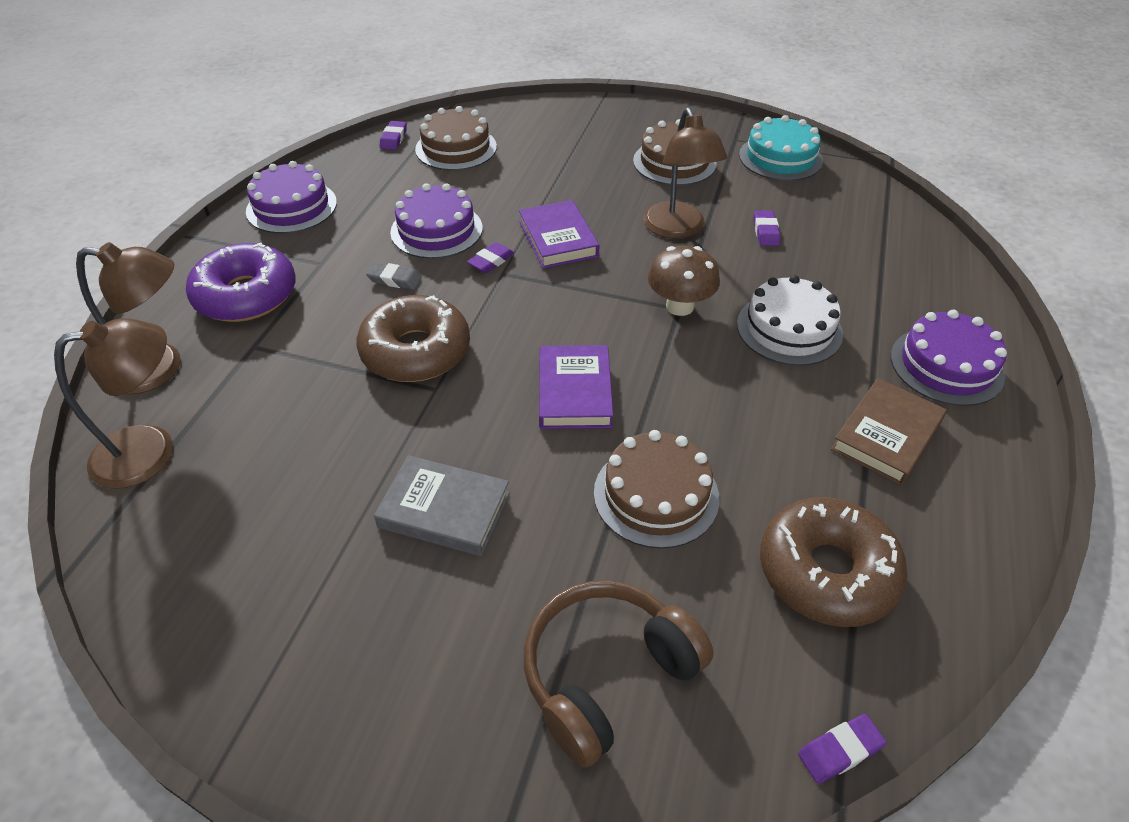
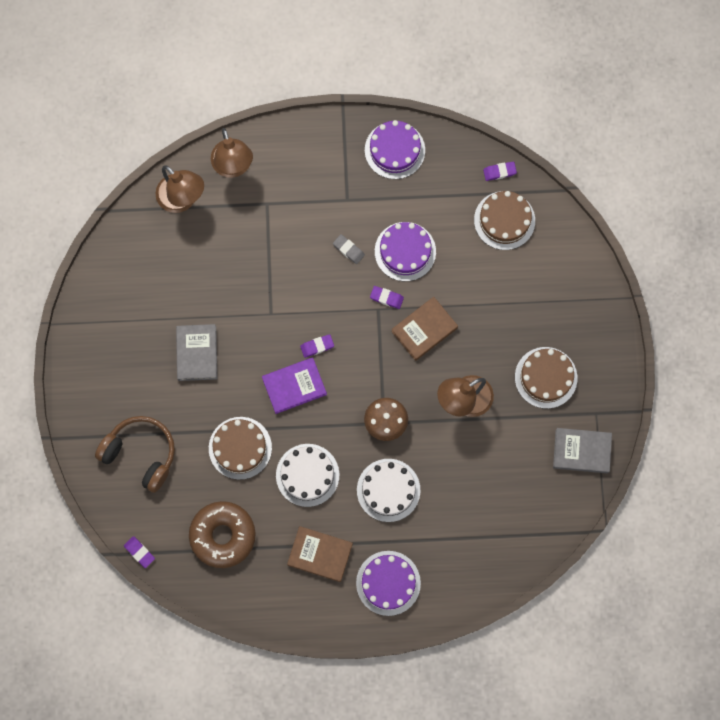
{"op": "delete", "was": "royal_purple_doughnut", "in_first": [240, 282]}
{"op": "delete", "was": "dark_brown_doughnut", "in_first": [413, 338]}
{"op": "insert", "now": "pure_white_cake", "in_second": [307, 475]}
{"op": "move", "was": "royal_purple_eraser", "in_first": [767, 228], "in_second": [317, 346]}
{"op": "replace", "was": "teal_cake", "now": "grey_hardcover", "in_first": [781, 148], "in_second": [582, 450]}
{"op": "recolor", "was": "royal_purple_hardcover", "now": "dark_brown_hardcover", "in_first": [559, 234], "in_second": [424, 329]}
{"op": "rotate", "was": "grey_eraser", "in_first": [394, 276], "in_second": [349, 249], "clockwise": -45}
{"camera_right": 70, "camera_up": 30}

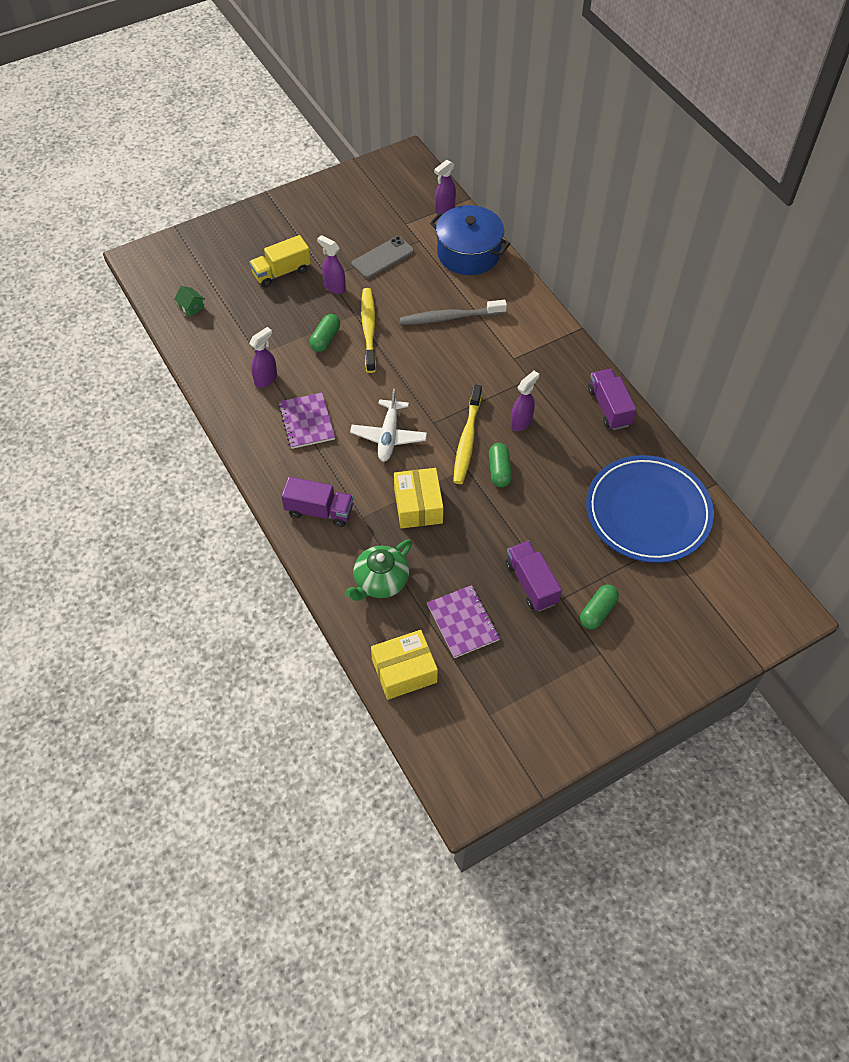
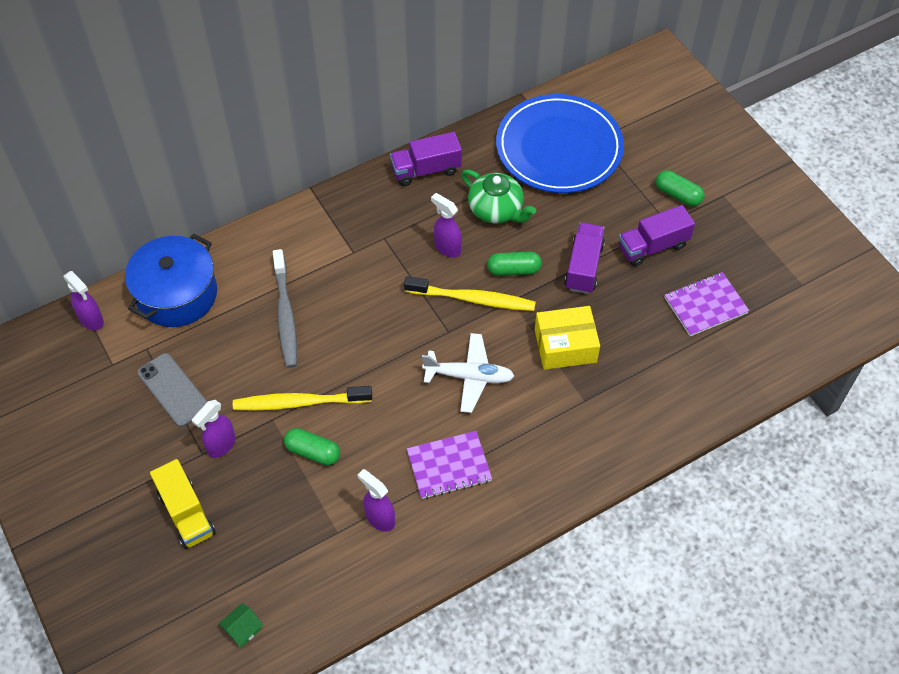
{"op": "delete", "was": "yellow_box", "in_first": [404, 665]}
{"op": "move", "was": "royal_purple_toy_truck", "in_first": [317, 502], "in_second": [584, 258]}
{"op": "move", "was": "leaf-green_china_teapot", "in_first": [378, 570], "in_second": [498, 197]}
{"camera_right": -90, "camera_up": 0}

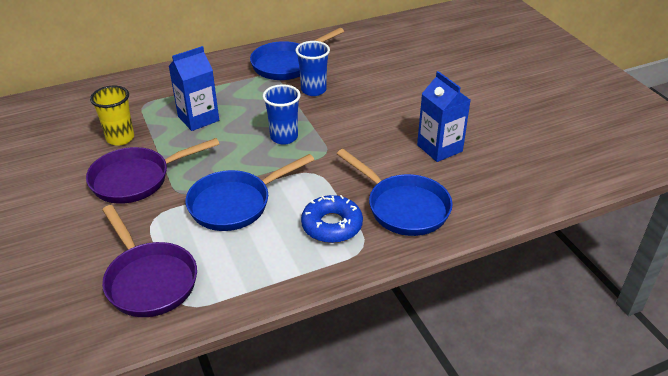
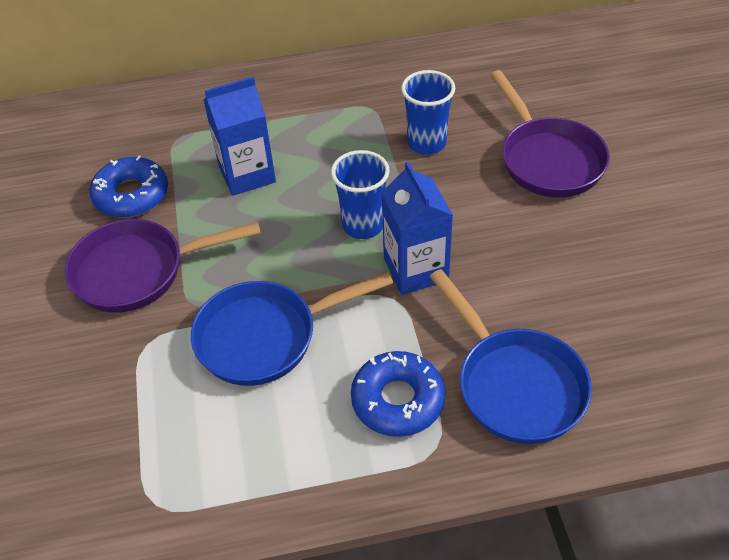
{"op": "delete", "was": "cobalt_frying_pan", "in_first": [297, 54]}
{"op": "move", "was": "royal_purple_frying_pan", "in_first": [149, 261], "in_second": [550, 134]}
{"op": "move", "was": "cobalt_milk_carton", "in_first": [444, 116], "in_second": [417, 228]}
{"op": "replace", "was": "yellow_beaker", "now": "cobalt_doughnut", "in_first": [112, 116], "in_second": [129, 186]}
{"camera_right": 15, "camera_up": 10}

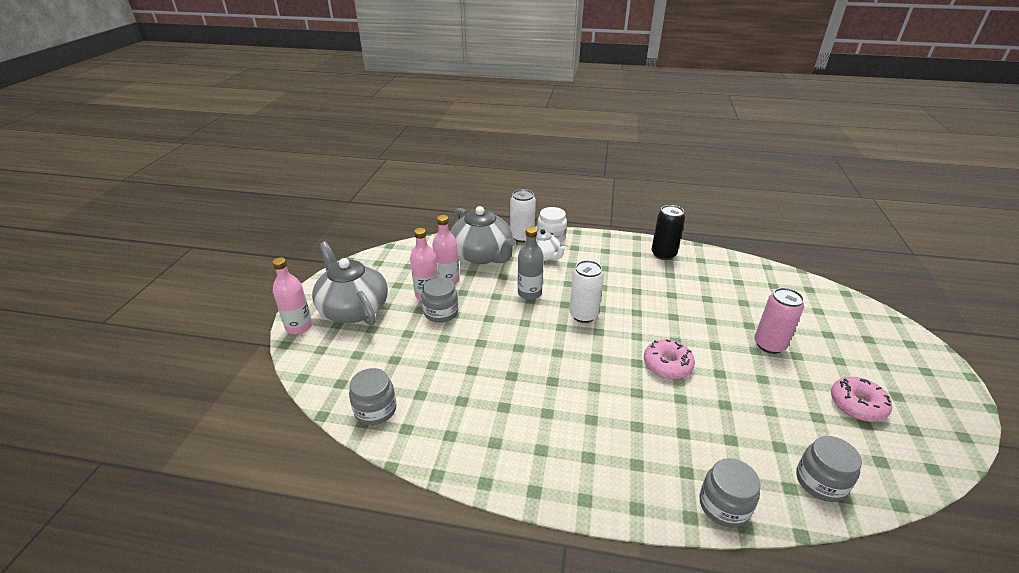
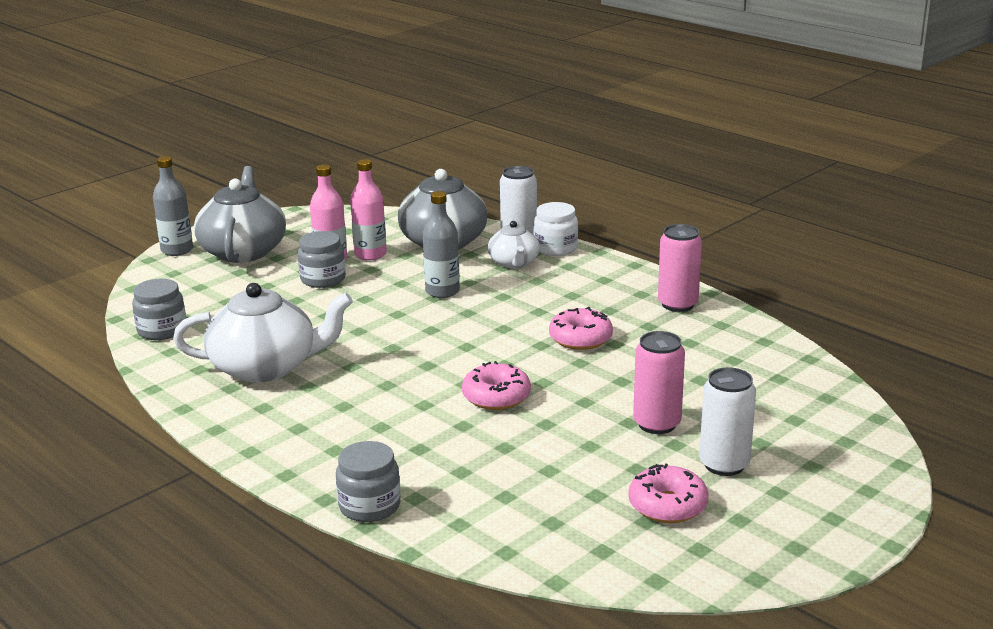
{"op": "delete", "was": "grey_preserve_jar", "in_first": [829, 469]}
{"op": "insert", "now": "pure_white_china_teapot", "in_second": [263, 332]}
{"op": "insert", "now": "rose-pink_doughnut", "in_second": [581, 328]}
{"op": "move", "was": "pure_white_tin", "in_first": [586, 291], "in_second": [727, 421]}
{"op": "recolor", "was": "rose-pink_drink_bottle", "now": "grey_drink_bottle", "in_first": [292, 295], "in_second": [173, 206]}
{"op": "recolor", "was": "jet-black_tin", "now": "rose-pink_tin", "in_first": [668, 232], "in_second": [680, 268]}
{"camera_right": 35, "camera_up": -10}

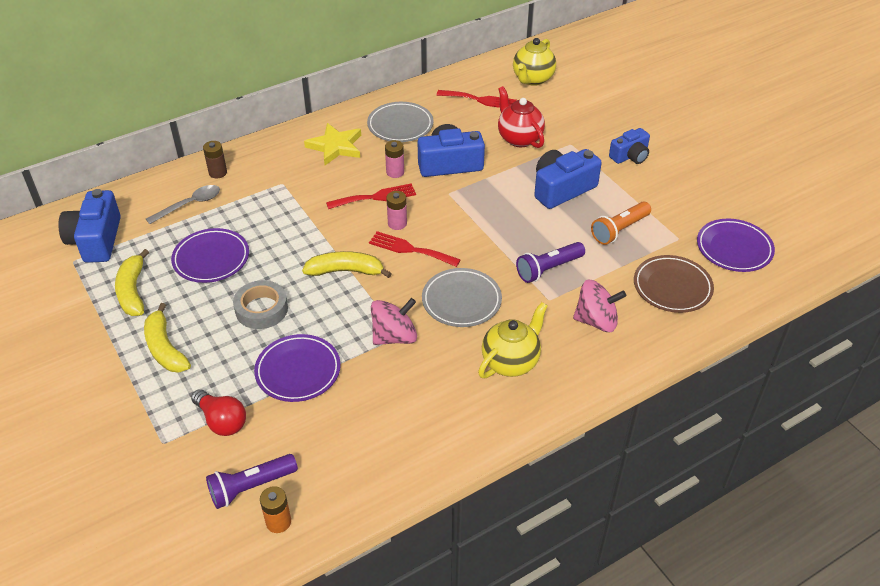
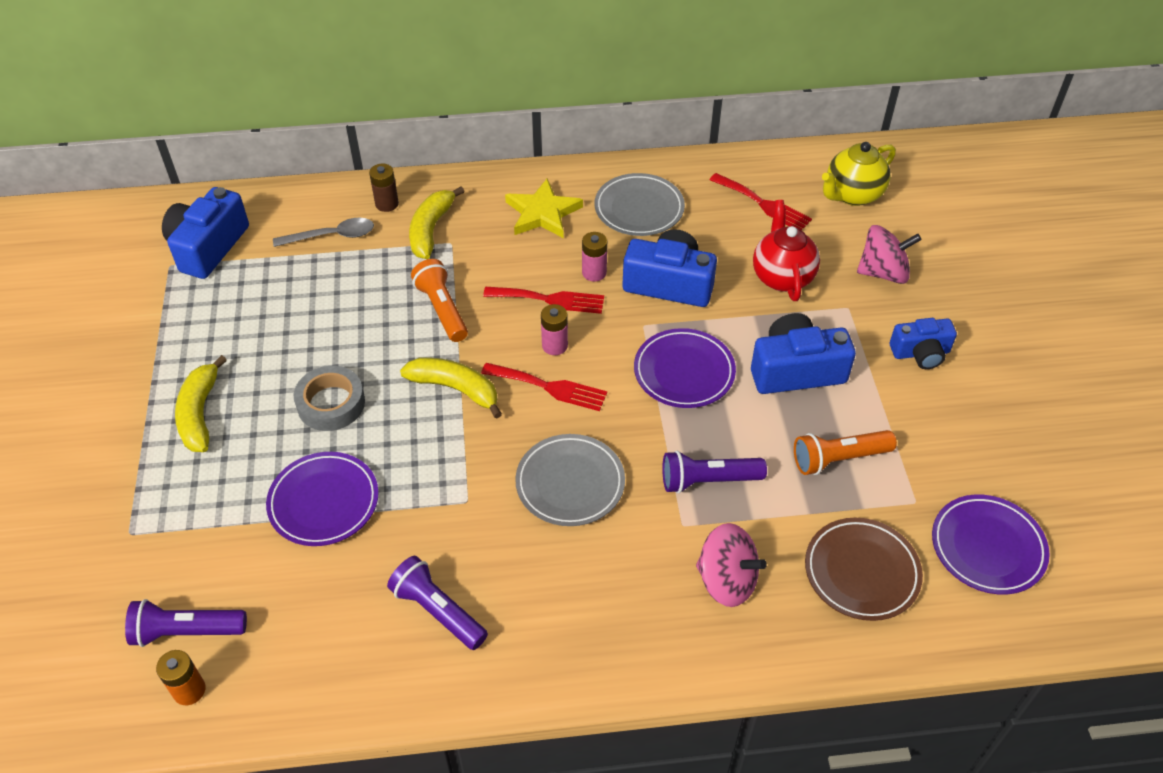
{"op": "delete", "was": "crimson_bulb", "in_first": [218, 412]}
{"op": "delete", "was": "yellow_china_teapot", "in_first": [513, 340]}
{"op": "insert", "now": "royal_purple_torch", "in_second": [437, 603]}
{"op": "insert", "now": "bright_orange_torch", "in_second": [439, 300]}
{"op": "move", "was": "yellow_toy_banana", "in_first": [132, 282], "in_second": [437, 222]}
{"op": "move", "was": "royal_purple_plate", "in_first": [210, 255], "in_second": [685, 368]}
{"op": "move", "was": "rose-pink_whirligig", "in_first": [394, 321], "in_second": [889, 254]}
{"op": "rotate", "was": "crimson_dinner_fork", "in_first": [415, 249], "in_second": [544, 387], "clockwise": 150}
{"camera_right": 25, "camera_up": 5}

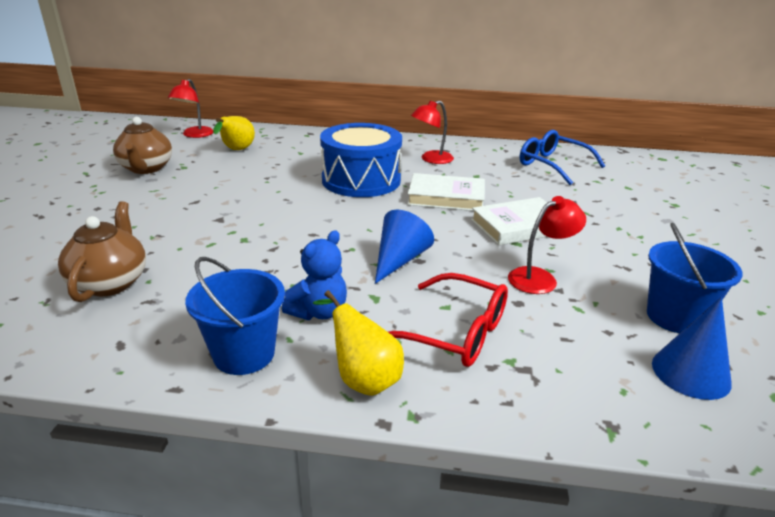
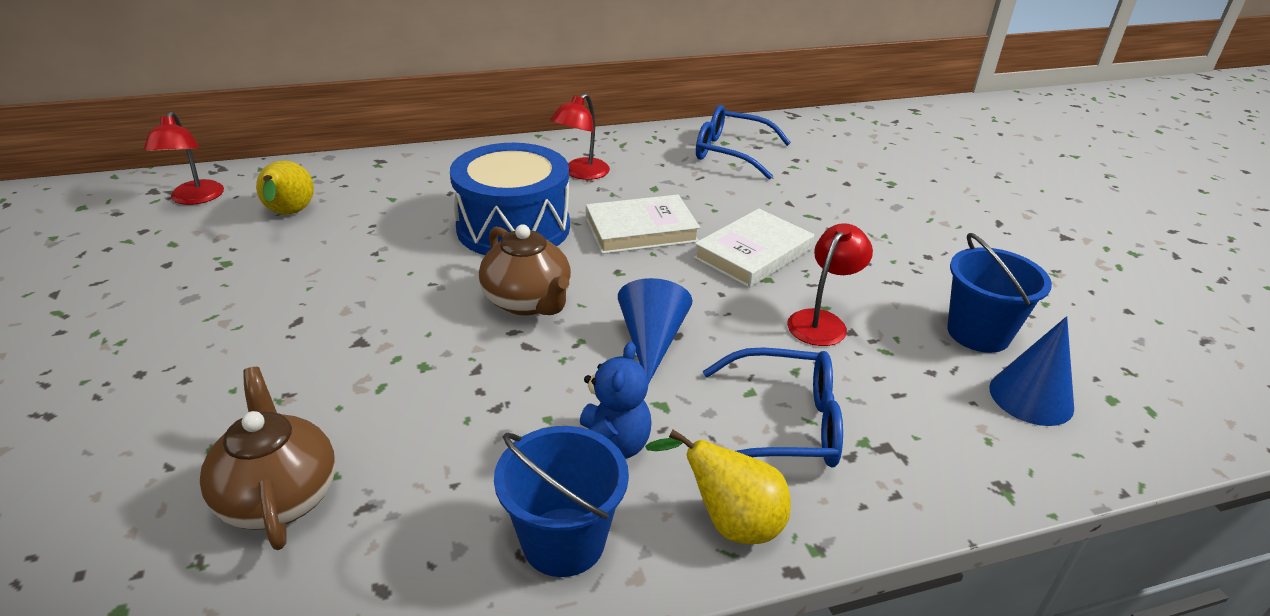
{"op": "move", "was": "dark_brown_china_teapot", "in_first": [142, 145], "in_second": [525, 269]}
{"op": "recolor", "was": "crimson_eyeglasses", "now": "cobalt_eyeglasses", "in_first": [448, 320], "in_second": [773, 407]}
{"camera_right": -25, "camera_up": 5}

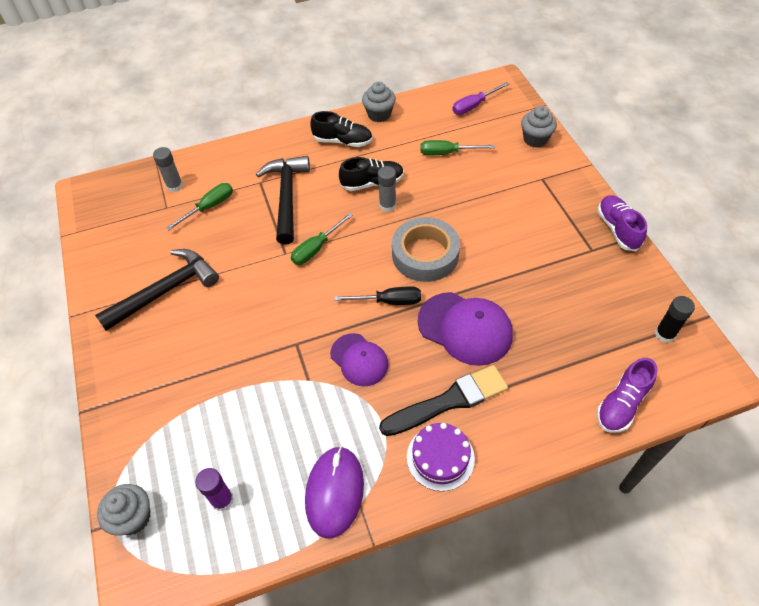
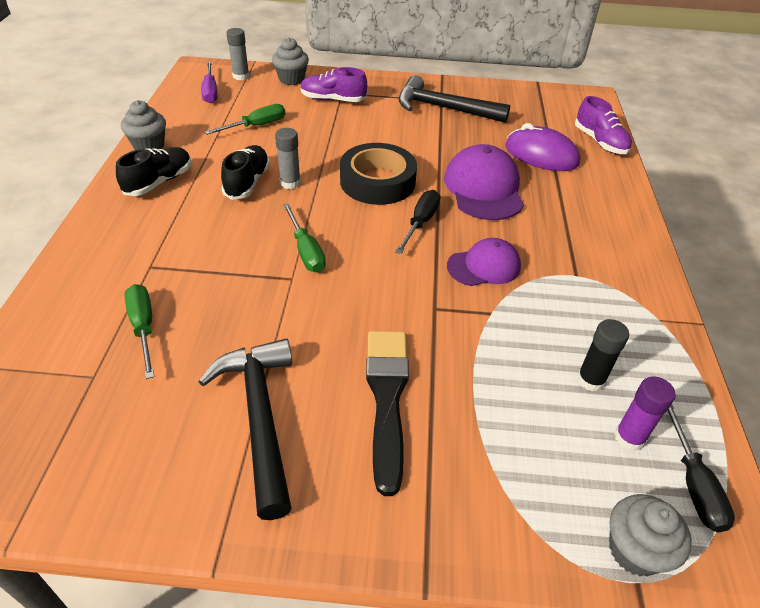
{"op": "delete", "was": "royal_purple_cake", "in_first": [441, 457]}
{"op": "insert", "now": "jet-black_flat_screwdriver", "in_second": [701, 468]}
{"op": "move", "was": "grey_glue", "in_first": [168, 169], "in_second": [237, 54]}
{"op": "move", "was": "jet-black_hammer", "in_first": [283, 200], "in_second": [454, 99]}
{"op": "move", "was": "royal_purple_computer_mouse", "in_first": [334, 492], "in_second": [542, 147]}
{"op": "move", "was": "jet-black_paintbrush", "in_first": [443, 400], "in_second": [387, 413]}
{"op": "move", "was": "royal_purple_shoe", "in_first": [622, 223], "in_second": [333, 84]}
{"op": "move", "was": "jet-black_glue", "in_first": [675, 319], "in_second": [603, 355]}
{"op": "recolor", "was": "grey_sticky_tape", "now": "jet-black_sticky_tape", "in_first": [426, 249], "in_second": [378, 174]}
{"op": "rotate", "was": "royal_purple_baseball_cap", "in_first": [465, 329], "in_second": [484, 182], "clockwise": -60}
{"op": "rotate", "was": "leaf-green_flat_screwdriver", "in_first": [458, 147], "in_second": [245, 119], "clockwise": -150}
{"camera_right": -70, "camera_up": -10}

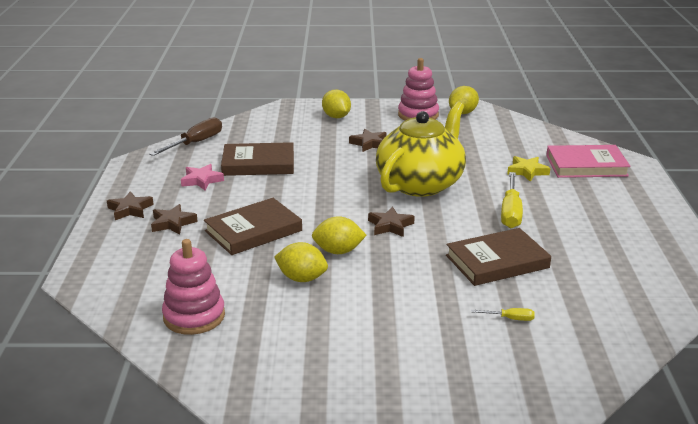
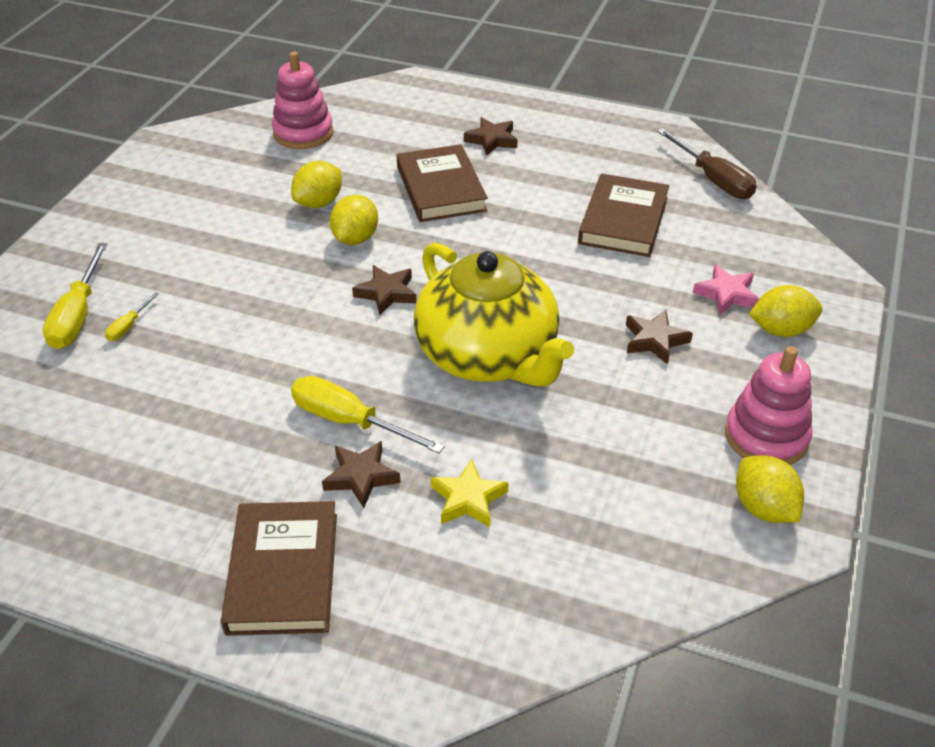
{"op": "delete", "was": "rose-pink_hardcover", "in_first": [588, 161]}
{"op": "insert", "now": "yellow_flat_screwdriver", "in_second": [75, 296]}
{"op": "move", "was": "dark_brown_star_shape", "in_first": [130, 205], "in_second": [361, 474]}
{"op": "move", "was": "rose-pink_star_shape", "in_first": [202, 177], "in_second": [726, 289]}
{"op": "move", "was": "dark_brown_hardcover", "in_first": [498, 257], "in_second": [279, 568]}
{"camera_right": 110, "camera_up": 15}

